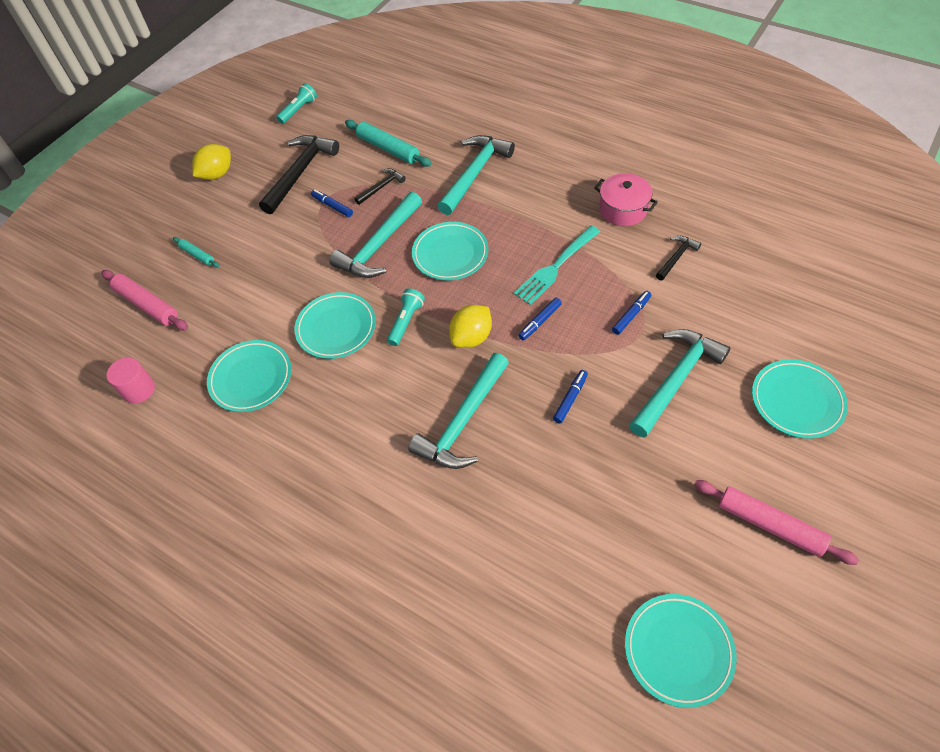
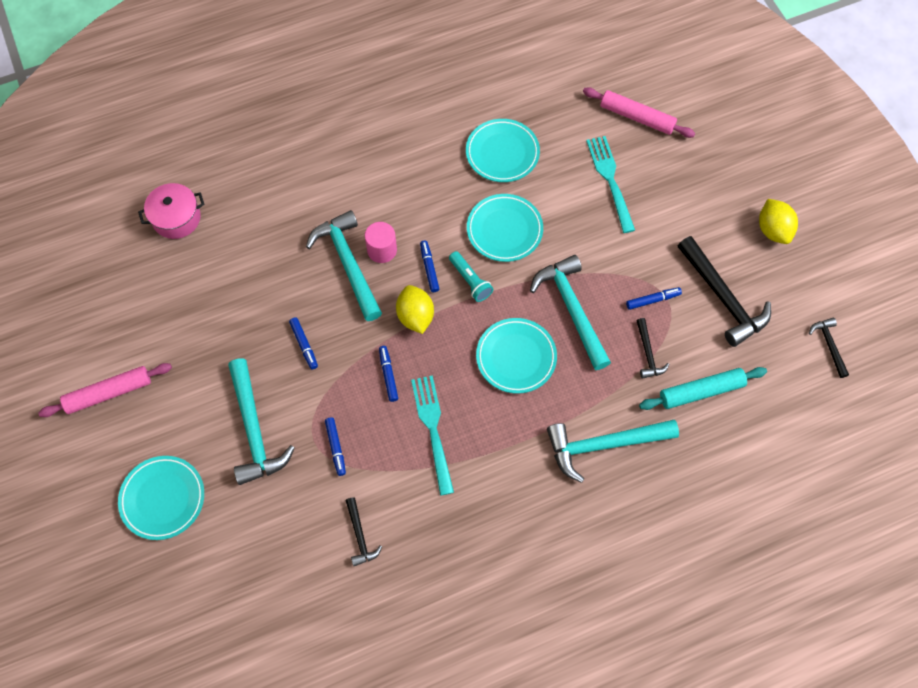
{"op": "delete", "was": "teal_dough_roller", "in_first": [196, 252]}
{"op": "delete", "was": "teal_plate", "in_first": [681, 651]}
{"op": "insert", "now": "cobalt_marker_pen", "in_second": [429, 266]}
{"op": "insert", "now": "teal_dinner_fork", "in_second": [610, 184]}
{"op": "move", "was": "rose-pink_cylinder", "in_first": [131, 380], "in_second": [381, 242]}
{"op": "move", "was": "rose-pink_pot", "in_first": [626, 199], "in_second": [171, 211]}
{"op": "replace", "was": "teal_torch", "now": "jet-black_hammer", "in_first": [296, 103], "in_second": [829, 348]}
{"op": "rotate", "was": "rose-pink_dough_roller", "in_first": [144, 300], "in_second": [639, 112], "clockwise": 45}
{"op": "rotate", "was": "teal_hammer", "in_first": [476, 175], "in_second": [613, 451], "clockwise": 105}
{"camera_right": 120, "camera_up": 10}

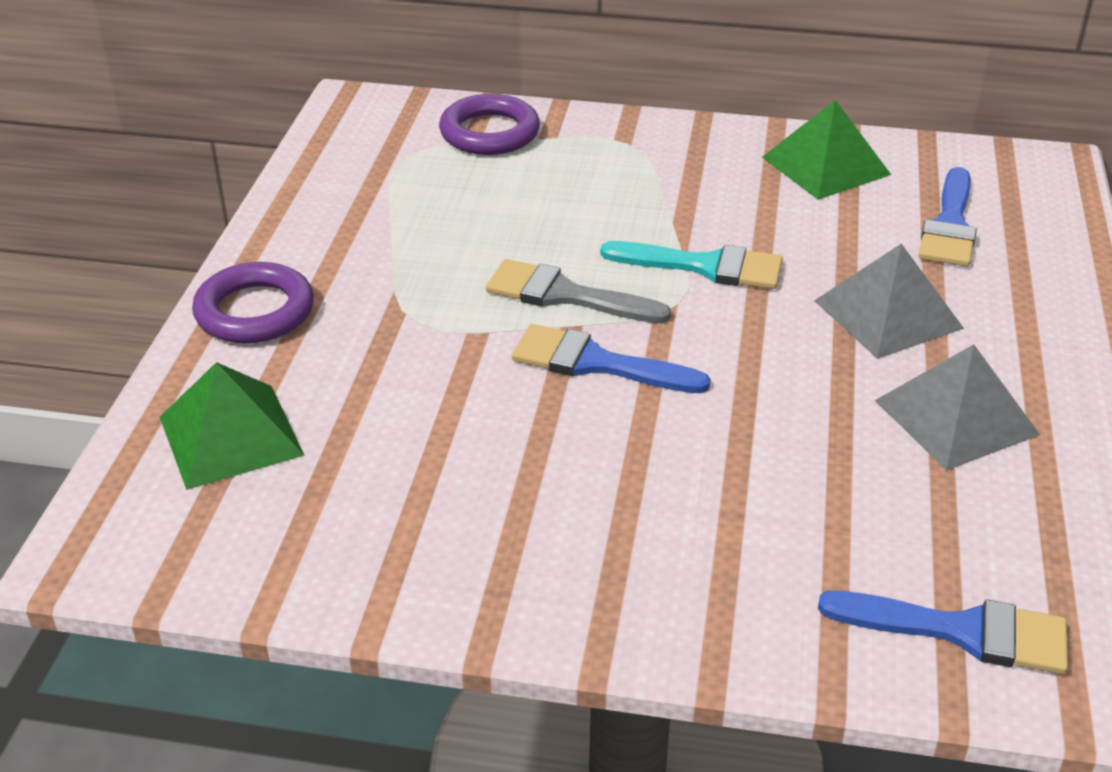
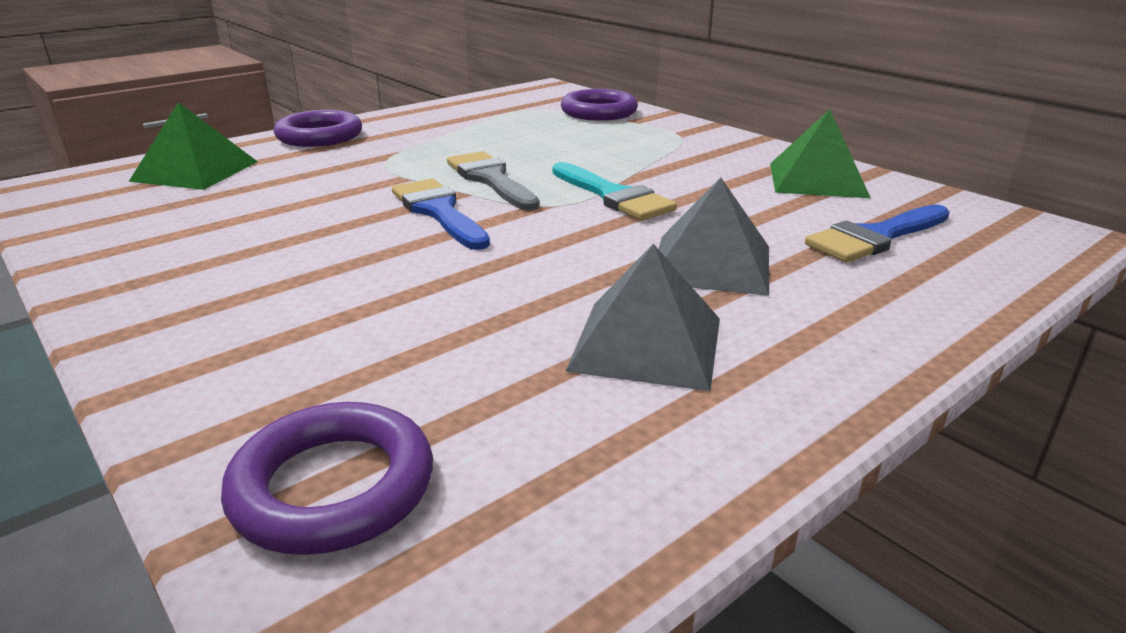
{"op": "replace", "was": "cobalt_paintbrush", "now": "royal_purple_hoop", "in_first": [943, 632], "in_second": [327, 478]}
{"camera_right": 40, "camera_up": -10}

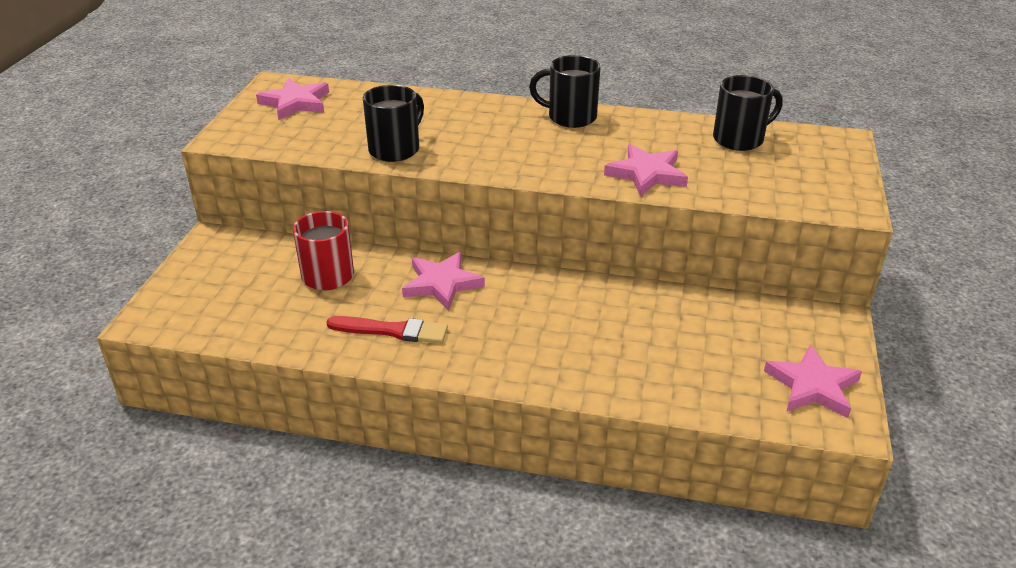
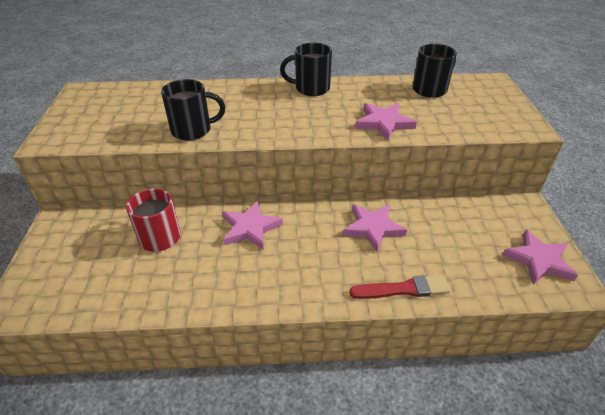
{"op": "move", "was": "rose-pink_star_shape", "in_first": [292, 99], "in_second": [375, 228]}
{"op": "move", "was": "crimson_paintbrush", "in_first": [387, 329], "in_second": [399, 287]}
{"op": "rotate", "was": "jet-black_mug", "in_first": [393, 123], "in_second": [193, 109], "clockwise": 60}
{"camera_right": -15, "camera_up": 5}

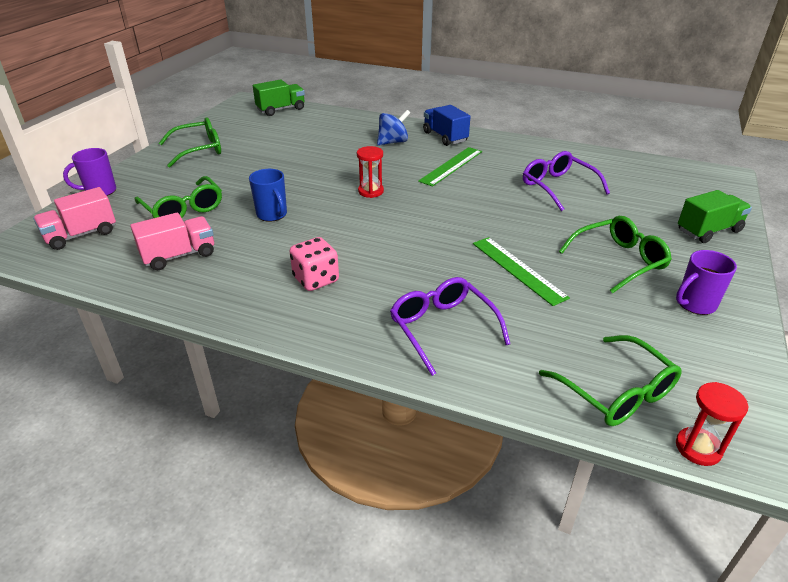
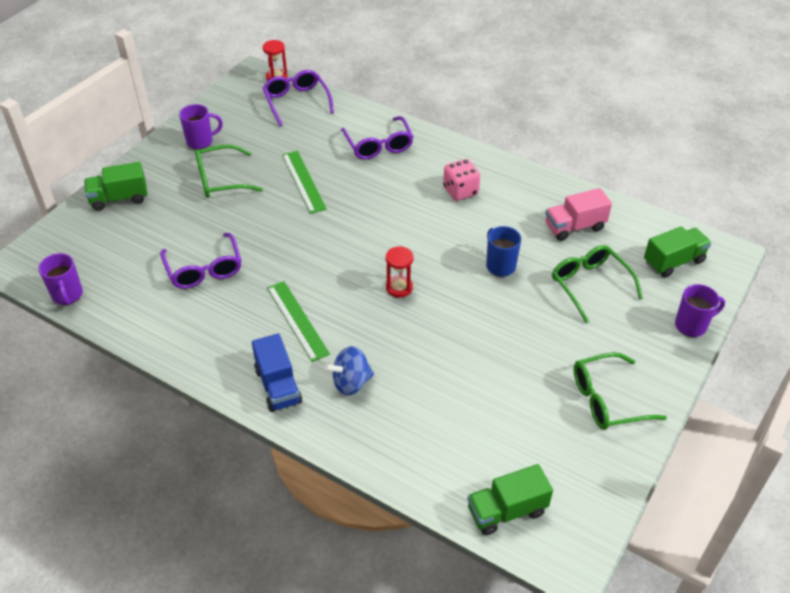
{"op": "insert", "now": "royal_purple_mug", "in_second": [60, 279]}
{"op": "recolor", "was": "rose-pink_toy_truck", "now": "leaf-green_toy_truck", "in_first": [74, 218], "in_second": [677, 252]}
{"op": "recolor", "was": "leaf-green_eyeglasses", "now": "royal_purple_eyeglasses", "in_first": [610, 380], "in_second": [298, 98]}
{"op": "rotate", "was": "leaf-green_measuring_stick", "in_first": [450, 167], "in_second": [298, 321], "clockwise": -75}
{"camera_right": -170, "camera_up": 10}

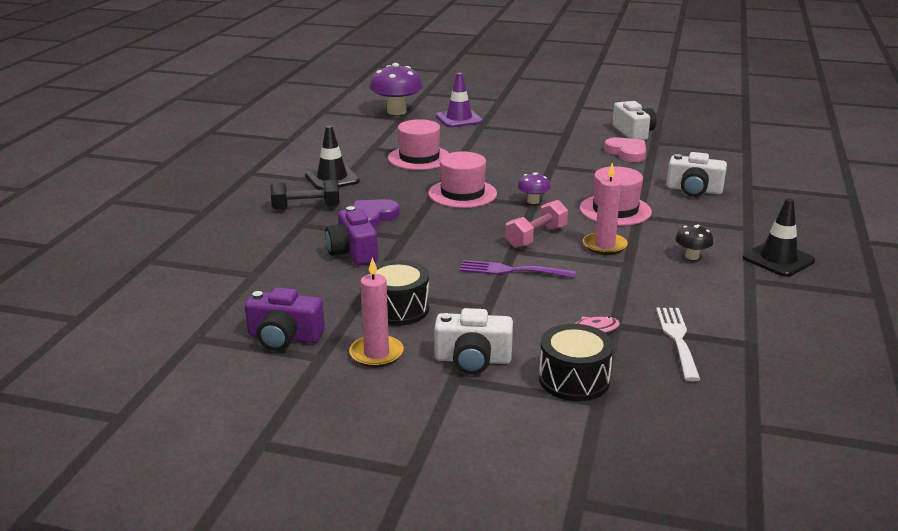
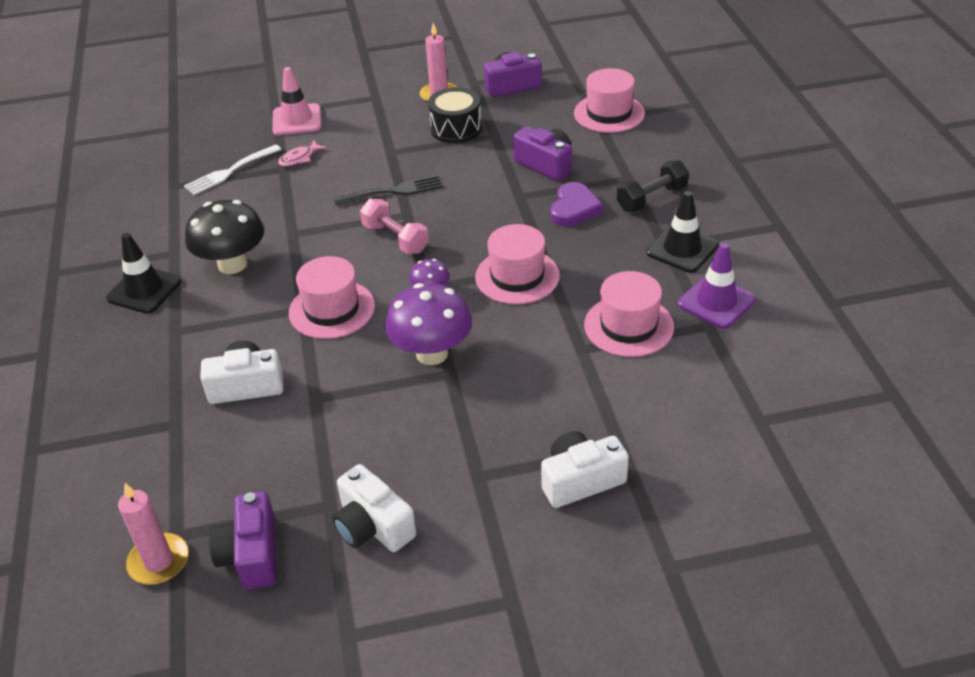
{"op": "delete", "was": "rose-pink_heart", "in_first": [625, 149]}
{"op": "insert", "now": "royal_purple_compact_camera", "in_second": [242, 540]}
{"op": "insert", "now": "rose-pink_hat", "in_second": [609, 100]}
{"op": "move", "was": "royal_purple_fungus", "in_first": [396, 89], "in_second": [428, 324]}
{"op": "move", "was": "pure_white_compact_camera", "in_first": [473, 341], "in_second": [585, 469]}
{"op": "move", "was": "royal_purple_traffic_cone", "in_first": [459, 100], "in_second": [717, 286]}
{"op": "move", "was": "rose-pink_pillar_candle", "in_first": [605, 209], "in_second": [153, 534]}
{"op": "replace", "was": "jet-black_snare_drum", "now": "rose-pink_traffic_cone", "in_first": [576, 362], "in_second": [296, 101]}
{"op": "recolor", "was": "royal_purple_dinner_fork", "now": "jet-black_dinner_fork", "in_first": [518, 269], "in_second": [388, 190]}
{"op": "rotate", "was": "rose-pink_free_weight", "in_first": [536, 224], "in_second": [394, 226], "clockwise": -60}
{"op": "rotate", "was": "pure_white_dinner_fork", "in_first": [678, 344], "in_second": [232, 170], "clockwise": 75}
{"op": "resize", "was": "jet-black_fungus", "in_first": [694, 242], "in_second": [224, 237], "ratio": 2.0}
{"camera_right": 155, "camera_up": 15}

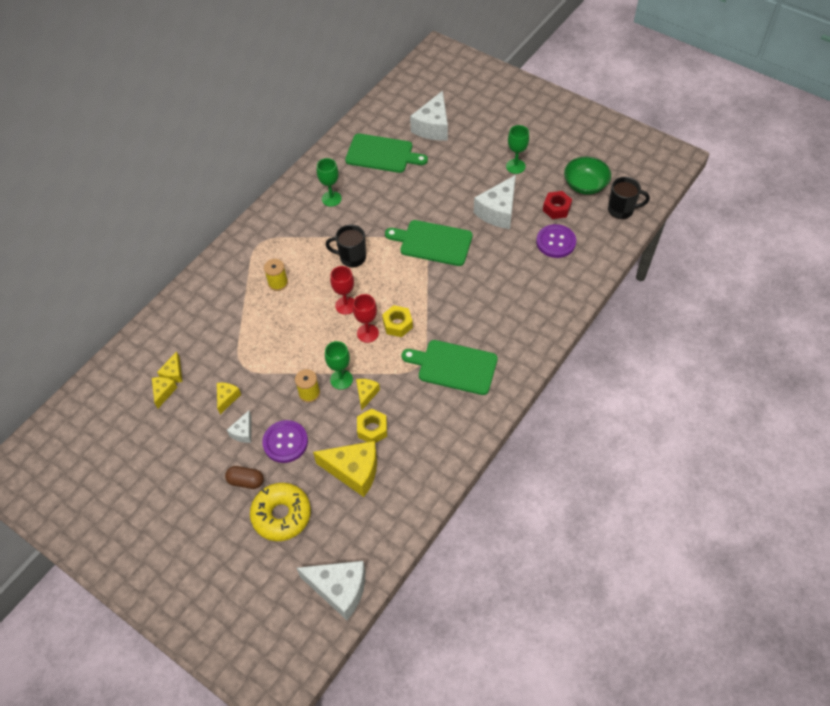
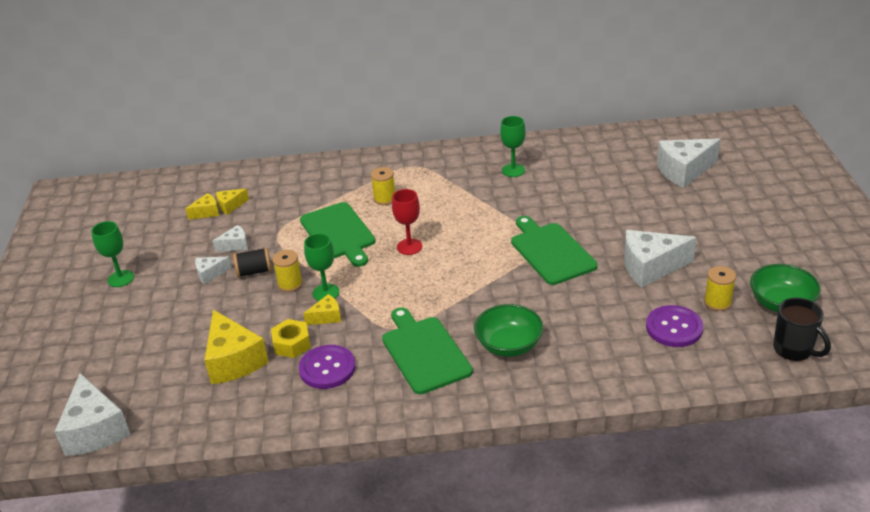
{"op": "delete", "was": "dark_brown_capsule", "in_first": [244, 477]}
{"op": "delete", "was": "yellow_doughnut", "in_first": [280, 512]}
{"op": "delete", "was": "jet-black_mug", "in_first": [346, 246]}
{"op": "delete", "was": "crimson_goblet", "in_first": [366, 318]}
{"op": "delete", "was": "yellow_hexagon_nut", "in_first": [397, 321]}
{"op": "insert", "now": "jet-black_reel_of_thread", "in_second": [252, 262]}
{"op": "insert", "now": "leaf-green_serving_bowl", "in_second": [508, 330]}
{"op": "move", "was": "royal_purple_button", "in_first": [285, 441], "in_second": [327, 367]}
{"op": "move", "was": "leaf-green_chopping_board", "in_first": [386, 153], "in_second": [337, 234]}
{"op": "move", "was": "leaf-green_goblet", "in_first": [517, 149], "in_second": [112, 254]}
{"op": "replace", "was": "crimson_hexagon_nut", "now": "yellow_reel_of_thread", "in_first": [557, 205], "in_second": [720, 288]}
{"op": "recolor", "was": "yellow_piece_of_cheese", "now": "pure_white_piece_of_cheese", "in_first": [229, 398], "in_second": [230, 238]}
{"camera_right": 50, "camera_up": -20}

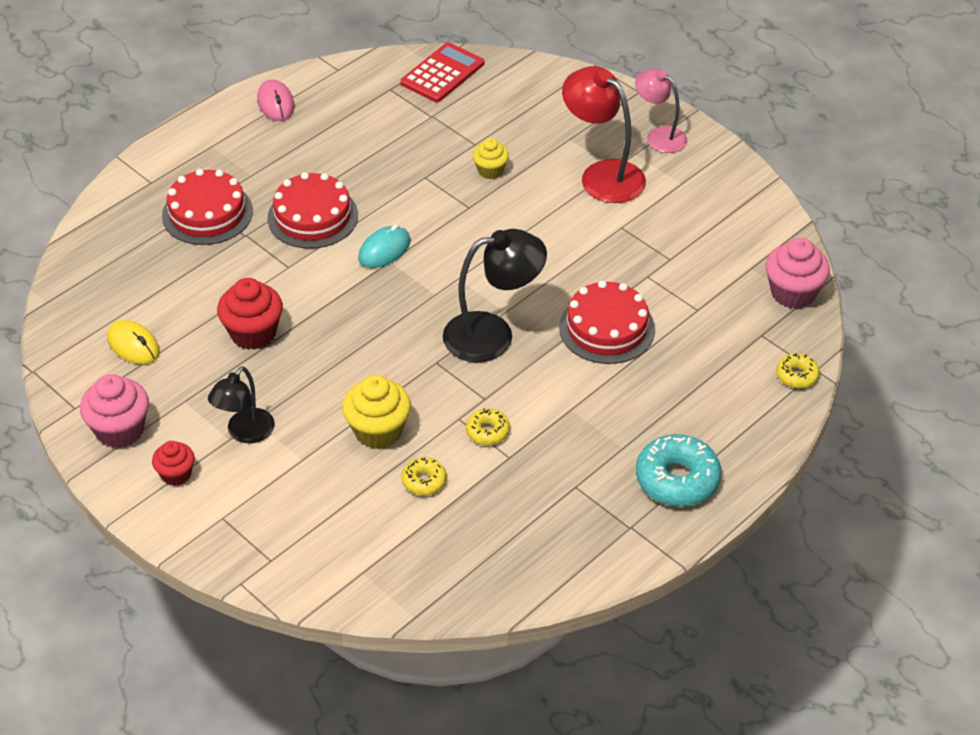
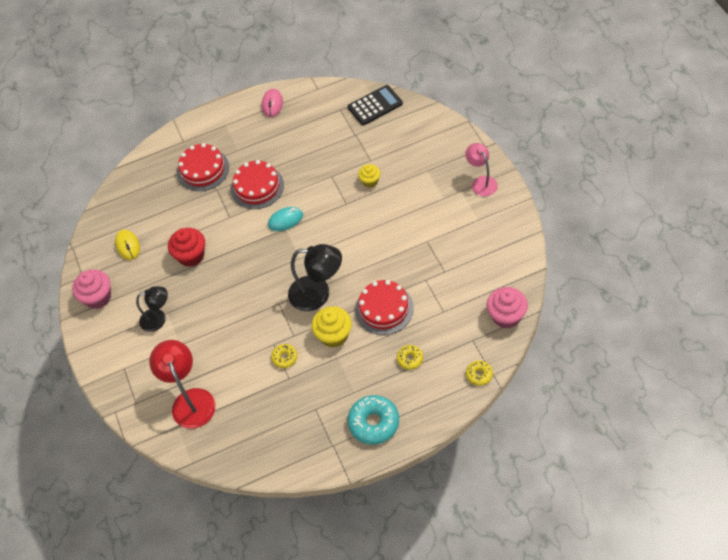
{"op": "delete", "was": "crimson_cupcake", "in_first": [173, 463]}
{"op": "move", "was": "yellow_cupcake", "in_first": [376, 412], "in_second": [331, 327]}
{"op": "move", "was": "yellow_doughnut", "in_first": [424, 476], "in_second": [410, 357]}
{"op": "move", "was": "crimson_desk_lamp", "in_first": [604, 134], "in_second": [182, 384]}
{"op": "recolor", "was": "crimson_adding_machine", "now": "jet-black_adding_machine", "in_first": [442, 72], "in_second": [375, 105]}
{"op": "rotate", "was": "jet-black_desk_lamp", "in_first": [241, 404], "in_second": [152, 309], "clockwise": -150}
{"camera_right": 30, "camera_up": 10}

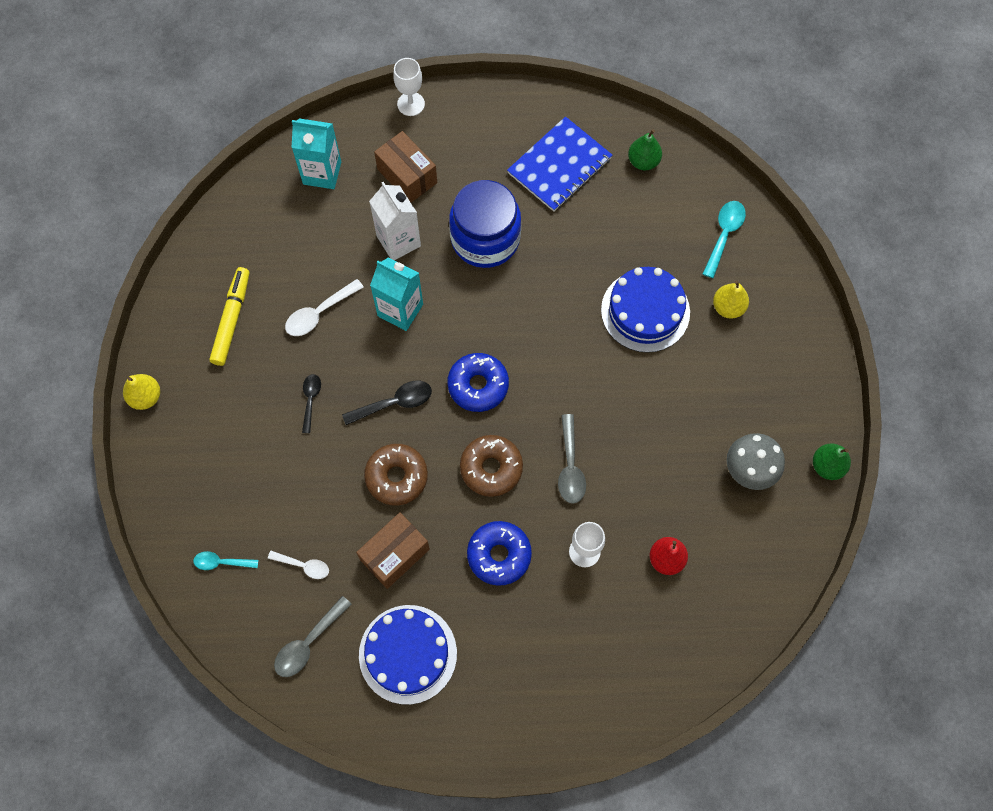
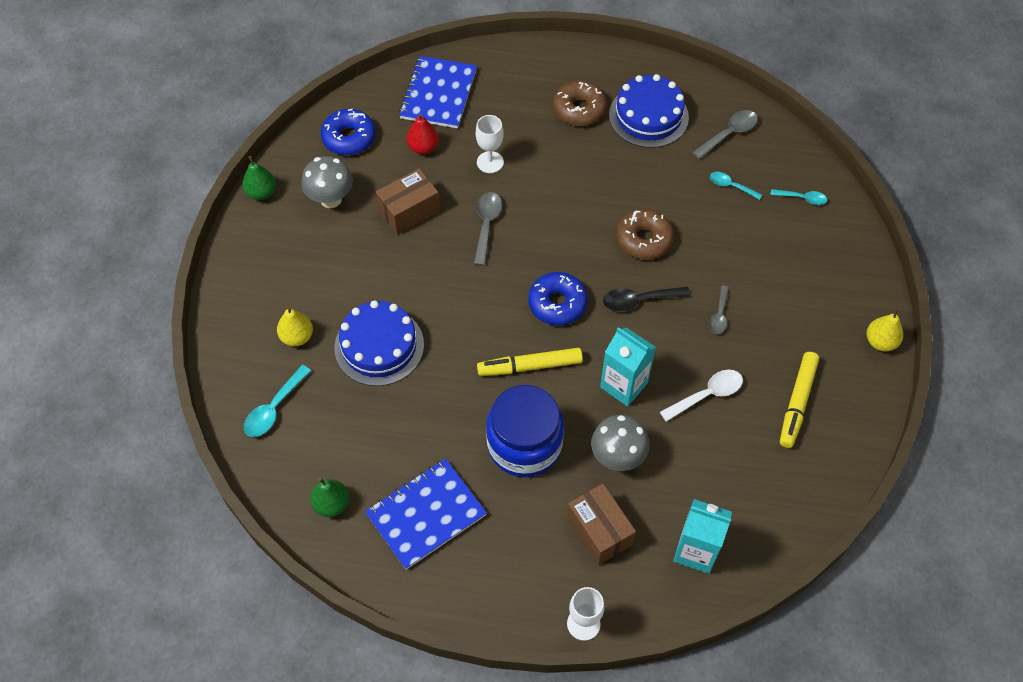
{"op": "insert", "now": "cobalt_notepad", "in_second": [438, 92]}
{"op": "insert", "now": "yellow_marker_pen", "in_second": [530, 362]}
{"op": "move", "was": "dark_brown_box", "in_first": [393, 551], "in_second": [408, 202]}
{"op": "move", "was": "dark_brown_doughnut", "in_first": [491, 466], "in_second": [580, 103]}
{"op": "move", "was": "cobalt_doughnut", "in_first": [499, 553], "in_second": [348, 132]}
{"op": "replace", "was": "pure_white_milk_carton", "now": "grey_fungus", "in_first": [395, 221], "in_second": [620, 443]}
{"op": "recolor", "was": "pure_white_teaspoon", "now": "teal_teaspoon", "in_first": [298, 565], "in_second": [736, 186]}
{"op": "recolor", "was": "jet-black_teaspoon", "now": "grey_teaspoon", "in_first": [311, 403], "in_second": [719, 309]}
{"camera_right": -170, "camera_up": -10}

